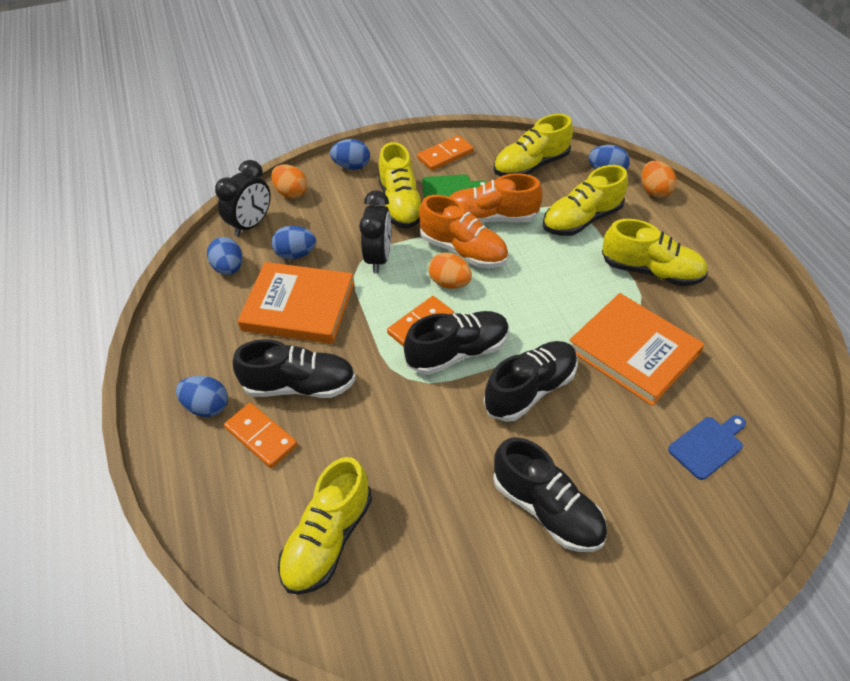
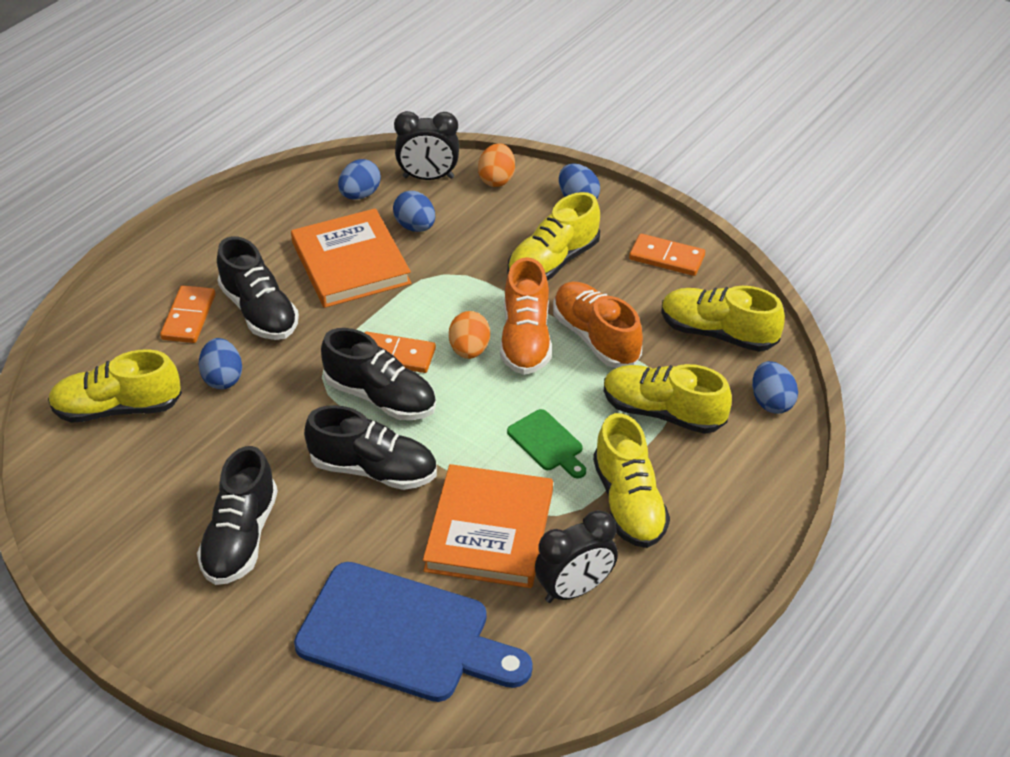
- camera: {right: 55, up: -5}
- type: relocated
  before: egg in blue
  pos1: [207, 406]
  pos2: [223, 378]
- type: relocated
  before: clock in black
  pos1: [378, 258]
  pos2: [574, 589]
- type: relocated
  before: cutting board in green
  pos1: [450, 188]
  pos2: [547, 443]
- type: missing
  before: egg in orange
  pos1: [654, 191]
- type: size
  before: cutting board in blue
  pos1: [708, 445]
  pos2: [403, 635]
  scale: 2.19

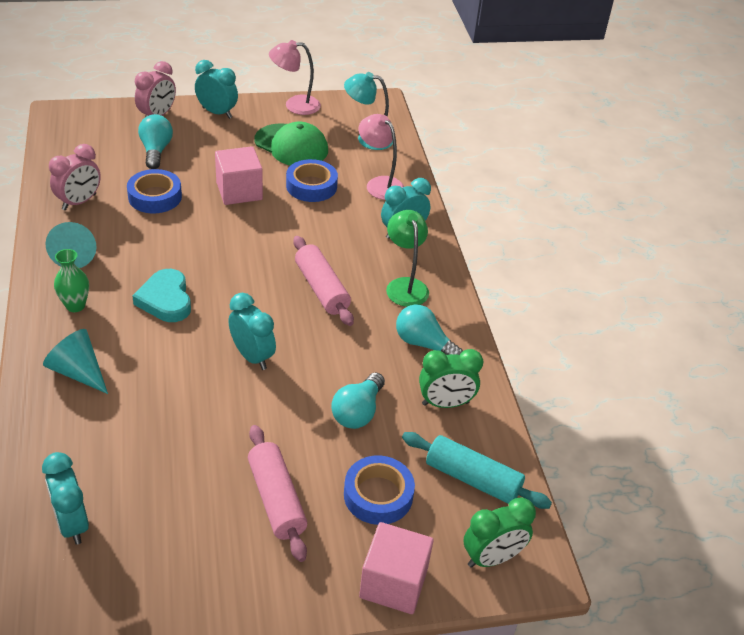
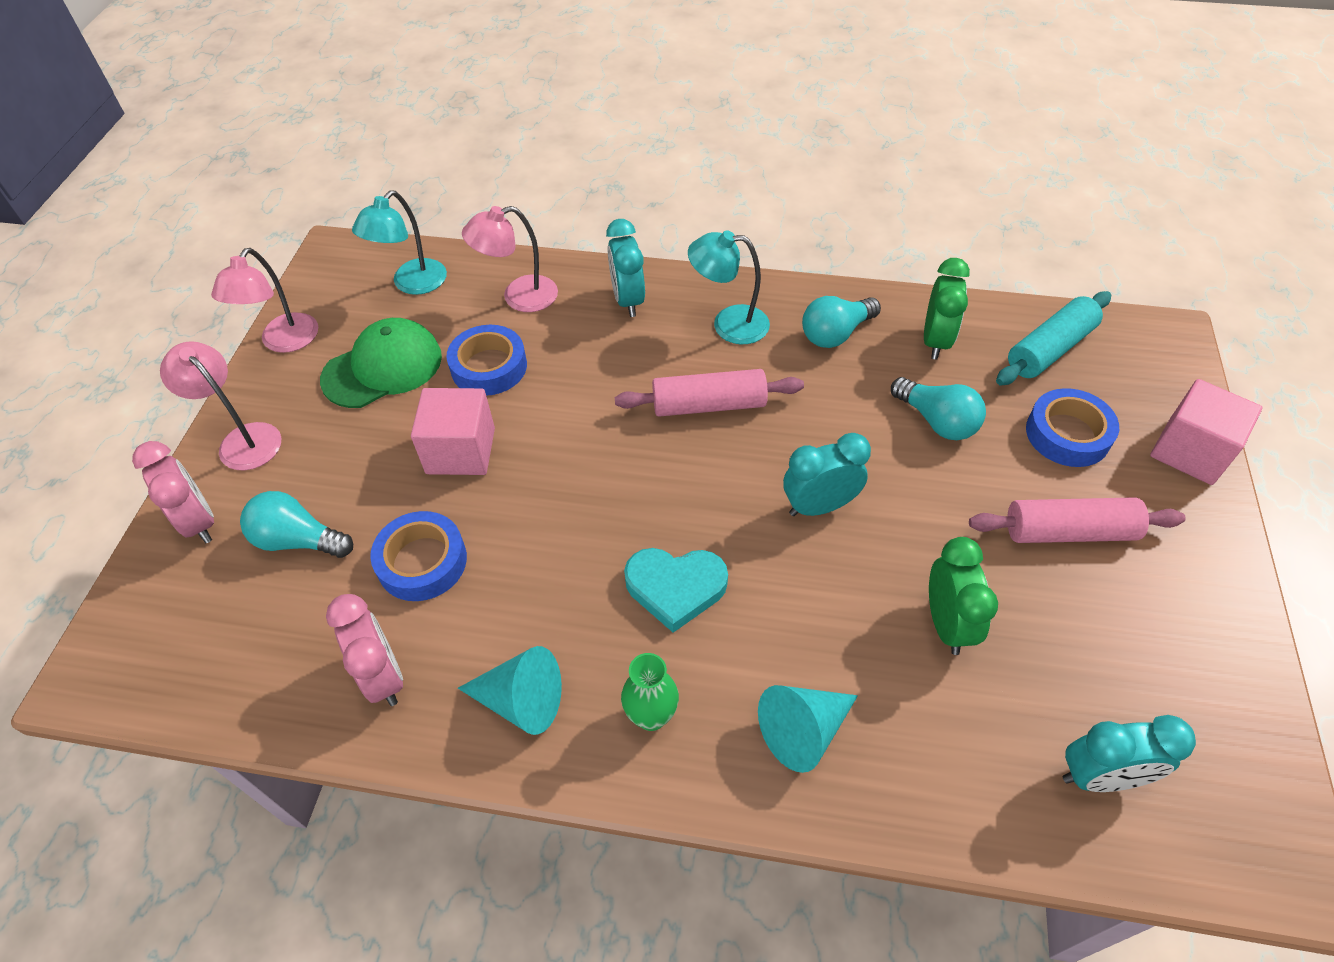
- camera: {right: -65, up: 10}
- type: exchanged
  before: clock in turquoise
  after: lamp in pink
  pos1: [217, 113]
  pos2: [243, 439]
- type: colour
  before: lamp in green
  after: lamp in turquoise
  pos1: [405, 285]
  pos2: [728, 324]
- type: relocated
  before: clock in green
  pos1: [492, 558]
  pos2: [946, 623]

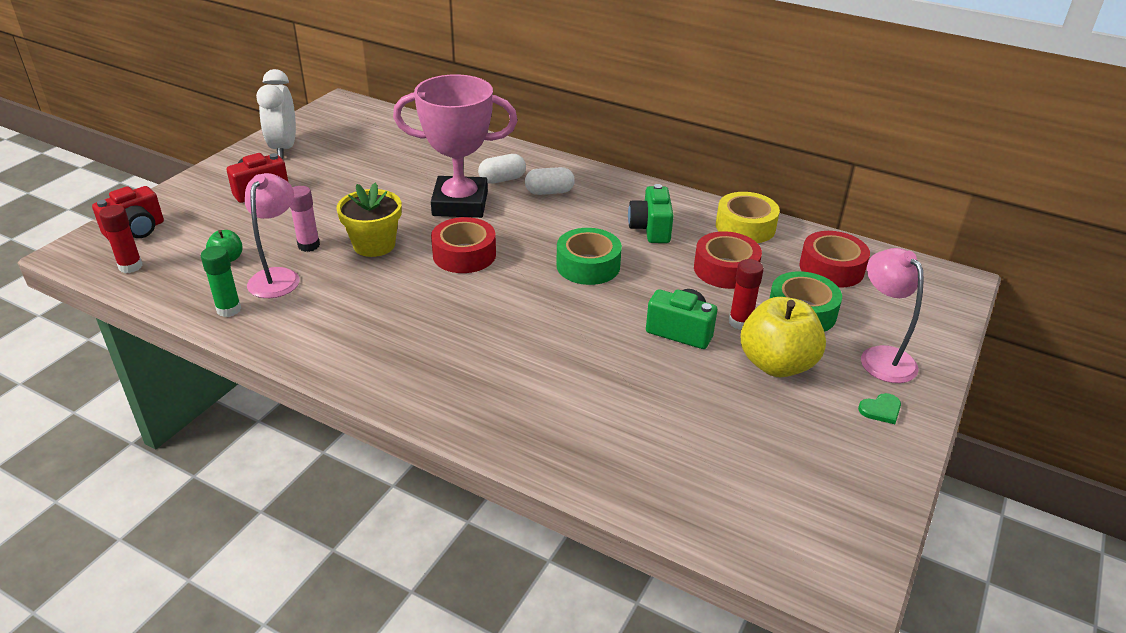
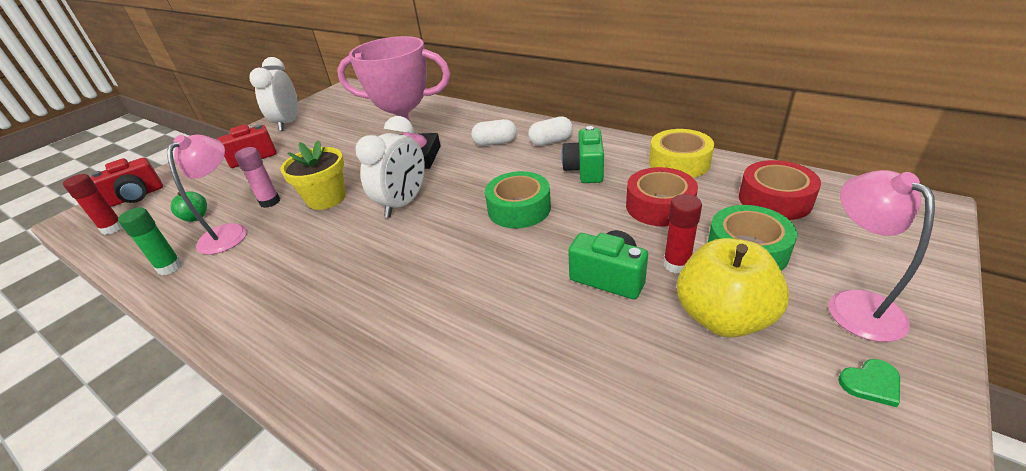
- camera: {right: 10, up: 0}
- type: exchanged
  before: tape in red
  after: clock in white
  pos1: [464, 254]
  pos2: [404, 203]
- type: relocated
  before: capsule in white
  pos1: [502, 179]
  pos2: [551, 141]

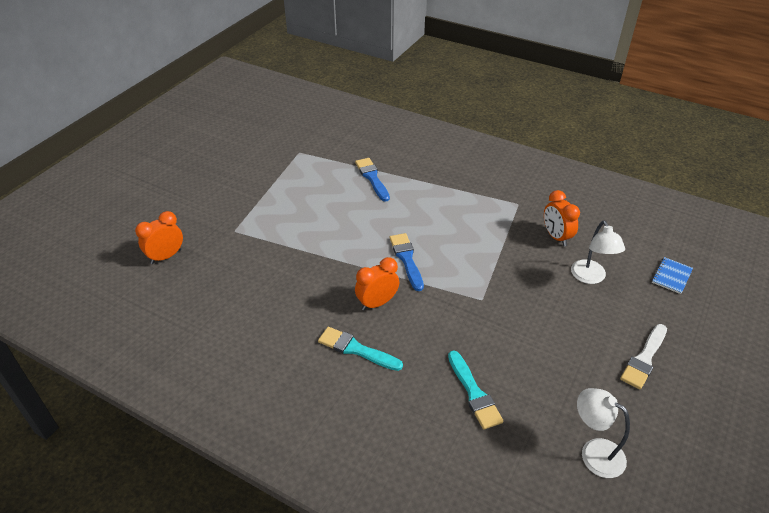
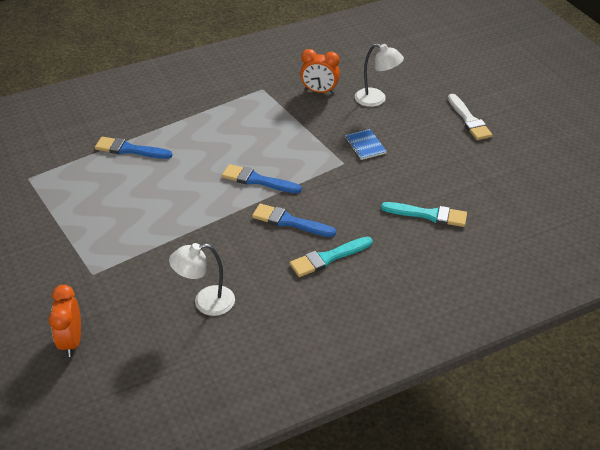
- camera: {right: -55, up: 0}
- type: exchanged
  before: clock in orange
  after: brush in blue
  pos1: [377, 303]
  pos2: [289, 221]
- type: relocated
  before: lamp in white
  pos1: [594, 452]
  pos2: [206, 302]
- type: relocated
  before: notebook in blue
  pos1: [671, 276]
  pos2: [365, 145]

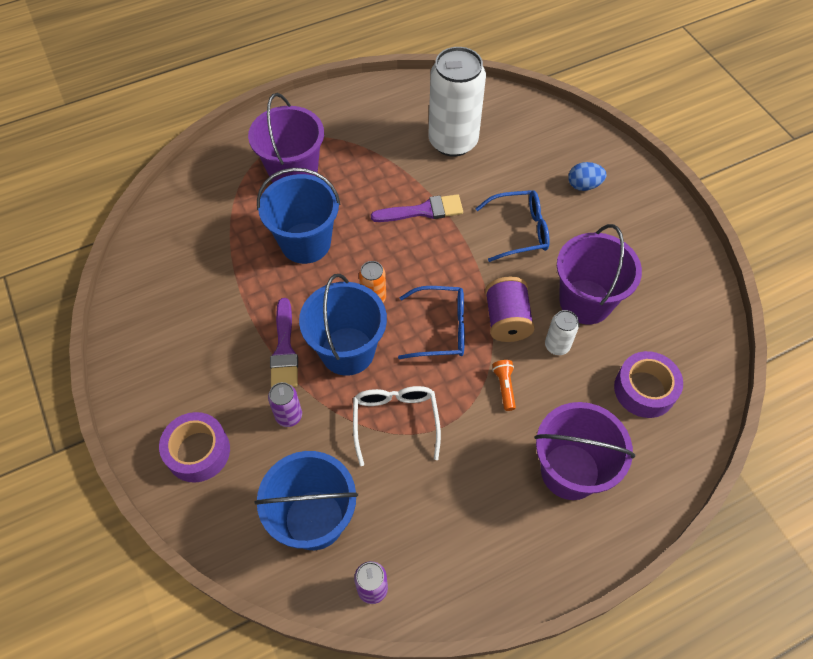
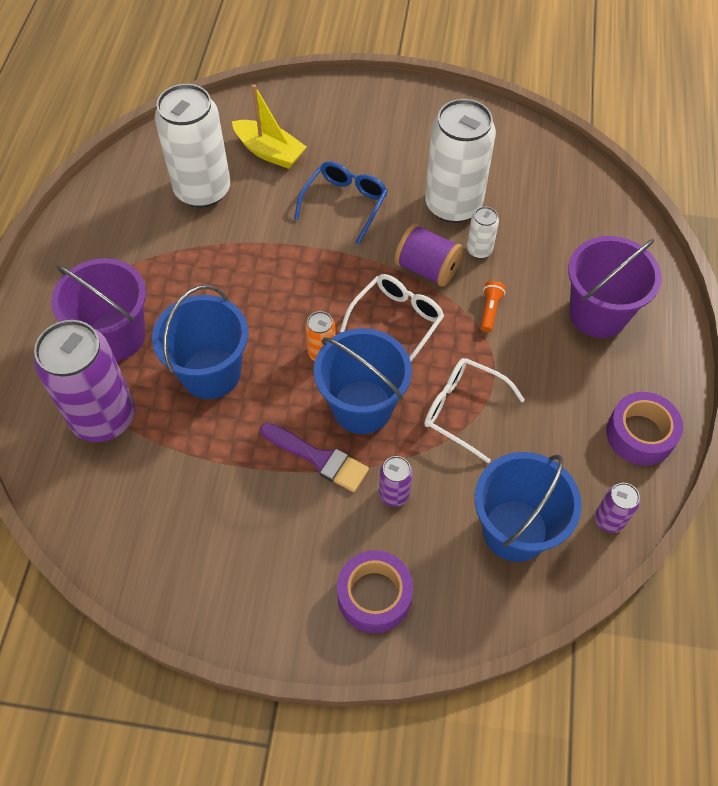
- camera: {right: -55, up: 0}
- type: missing
  before: brush in purple
  pos1: [423, 211]
- type: colour
  before: glasses in blue
  after: glasses in white
  pos1: [441, 329]
  pos2: [397, 321]
- type: spun
  before: flashlight in orange
  pos1: [504, 387]
  pos2: [490, 310]
  turn: 75
- type: exchanged
  before: bucket in purple
  after: can in white
  pos1: [585, 302]
  pos2: [453, 205]
- type: missing
  before: egg in blue
  pos1: [584, 185]
- type: relocated
  before: tape in purple
  pos1: [644, 389]
  pos2: [640, 434]
- type: appeared
  after: can in purple
  pos2: [104, 417]
- type: appeared
  after: boat in yellow
  pos2: [269, 152]

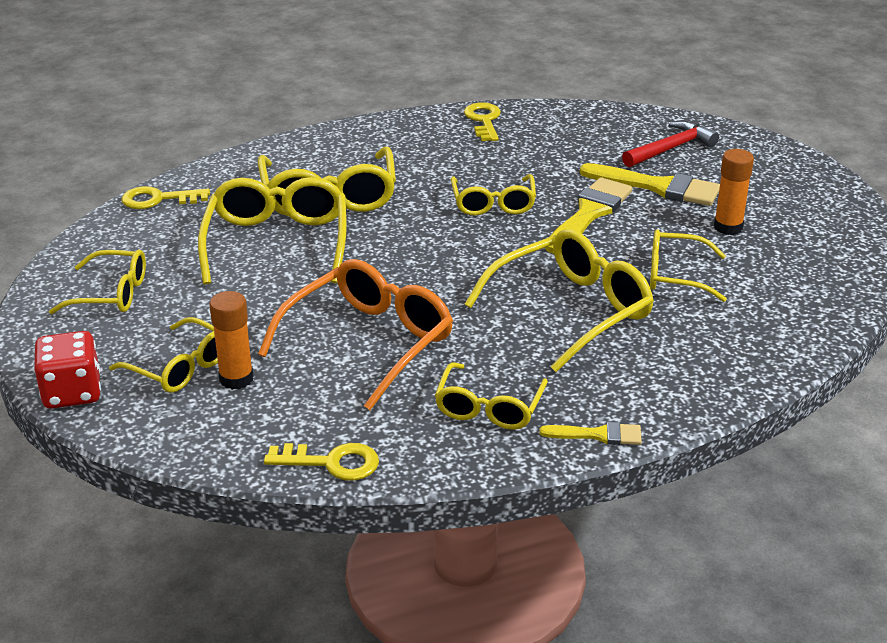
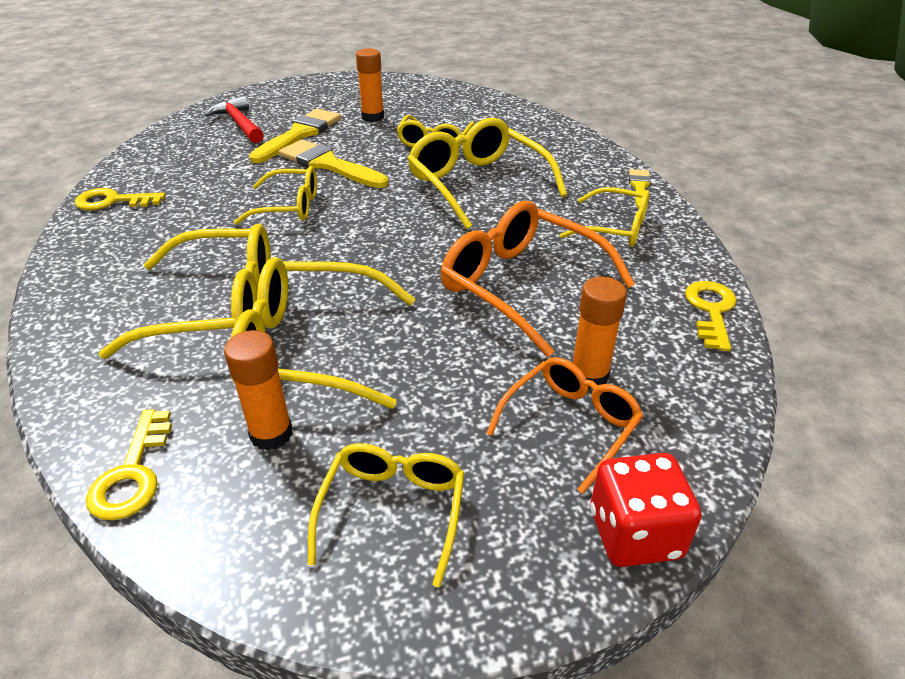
- camera: {right: -85, up: 5}
- type: colour
  before: glasses in yellow
  after: glasses in orange
  pos1: [179, 367]
  pos2: [570, 424]
- type: appeared
  after: glue stick in orange
  pos2: [271, 434]

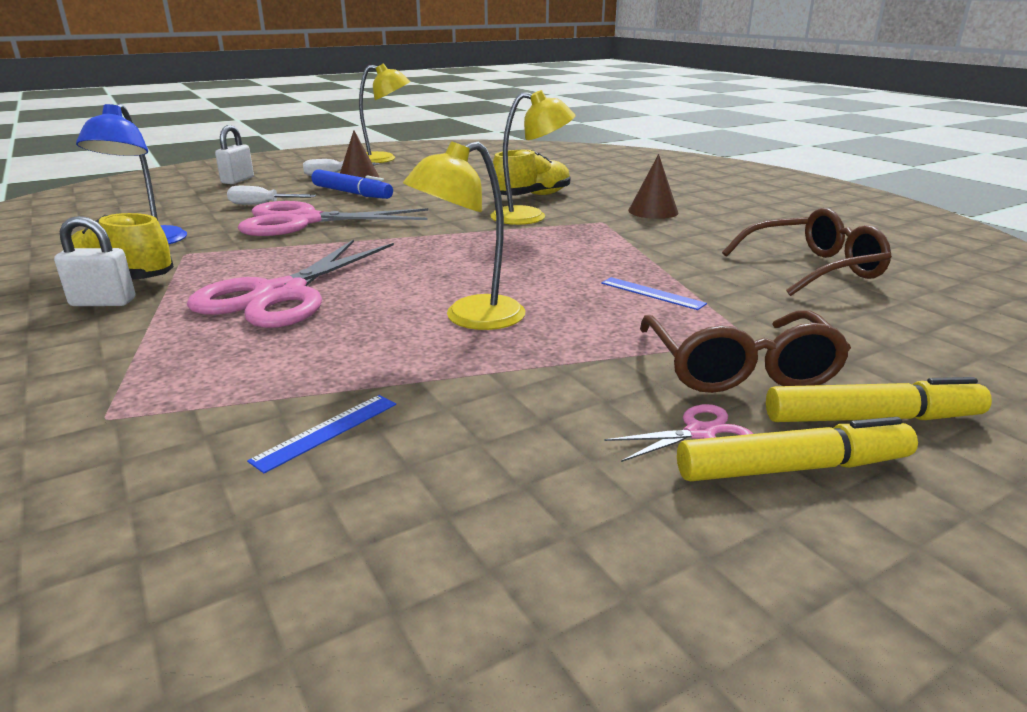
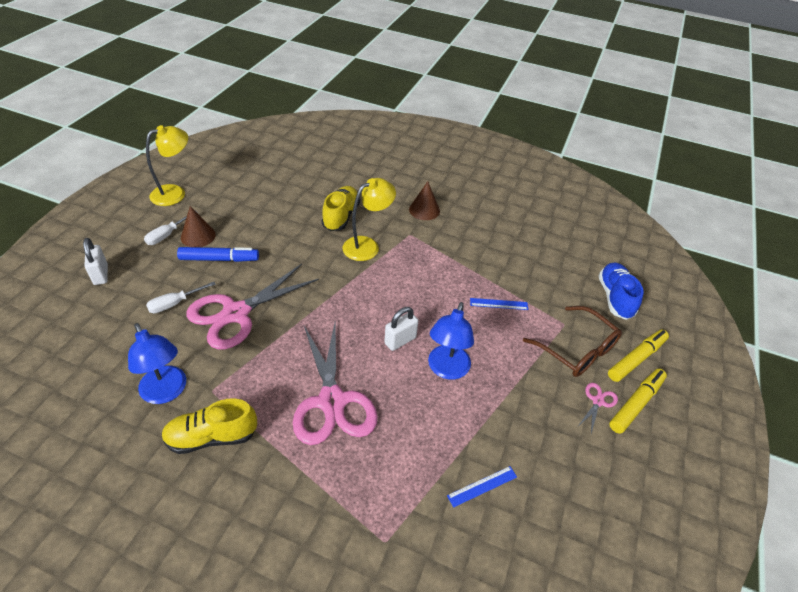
- camera: {right: -40, up: 20}
- type: relocated
  before: padlock in white
  pos1: [103, 302]
  pos2: [400, 340]
- type: spun
  before: ruler in blue
  pos1: [326, 431]
  pos2: [482, 486]
  turn: 60
- type: colour
  before: lamp in yellow
  after: lamp in blue
  pos1: [470, 318]
  pos2: [446, 369]
- type: missing
  before: glasses in brown
  pos1: [812, 269]
- type: appeared
  after: shoe in blue
  pos2: [615, 298]

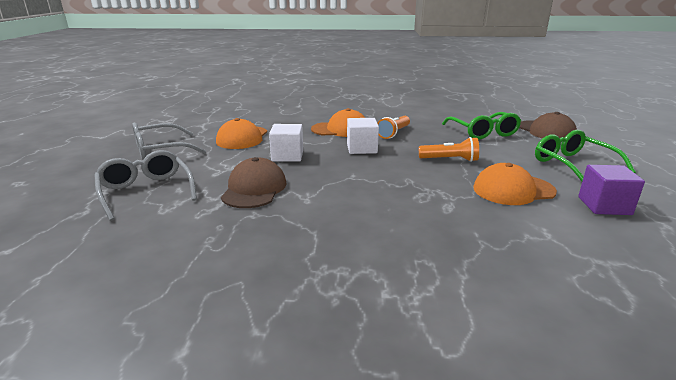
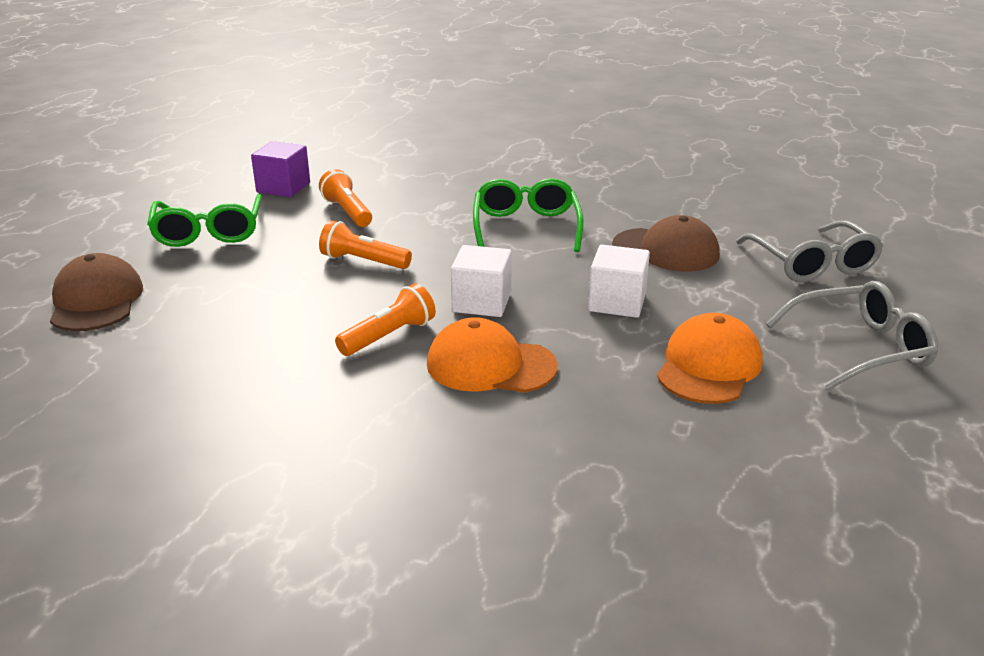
- camera: {right: -165, up: 5}
- type: spun
  before: cap in brown
  pos1: [254, 189]
  pos2: [666, 250]
  turn: -90
- type: relocated
  before: glasses in green
  pos1: [483, 132]
  pos2: [526, 227]
- type: exchanged
  before: cap in orange
  after: flashlight in orange
  pos1: [513, 190]
  pos2: [347, 212]

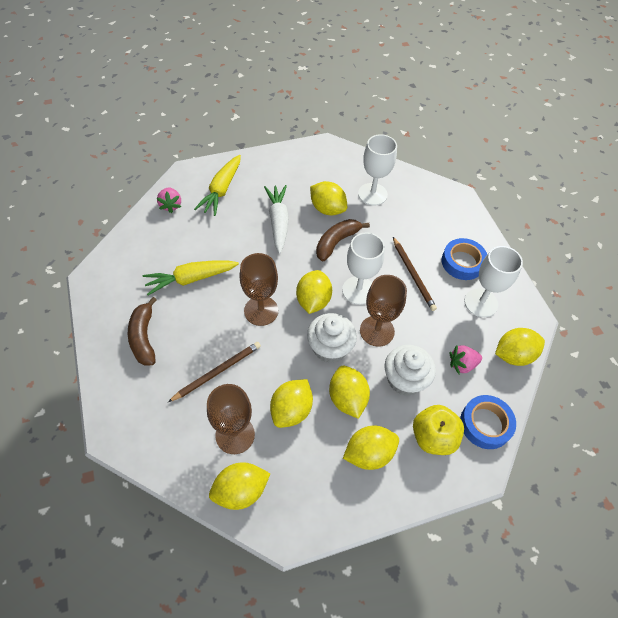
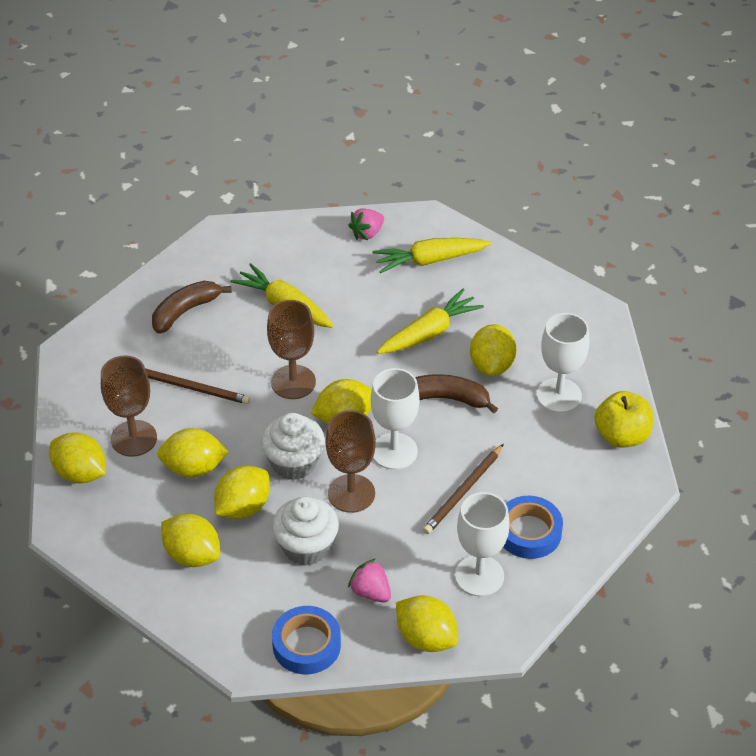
- camera: {right: 60, up: -10}
- type: colour
  before: carrot in white
  after: carrot in yellow
  pos1: [278, 222]
  pos2: [429, 333]
- type: relocated
  before: apple in yellow
  pos1: [433, 437]
  pos2: [621, 436]

